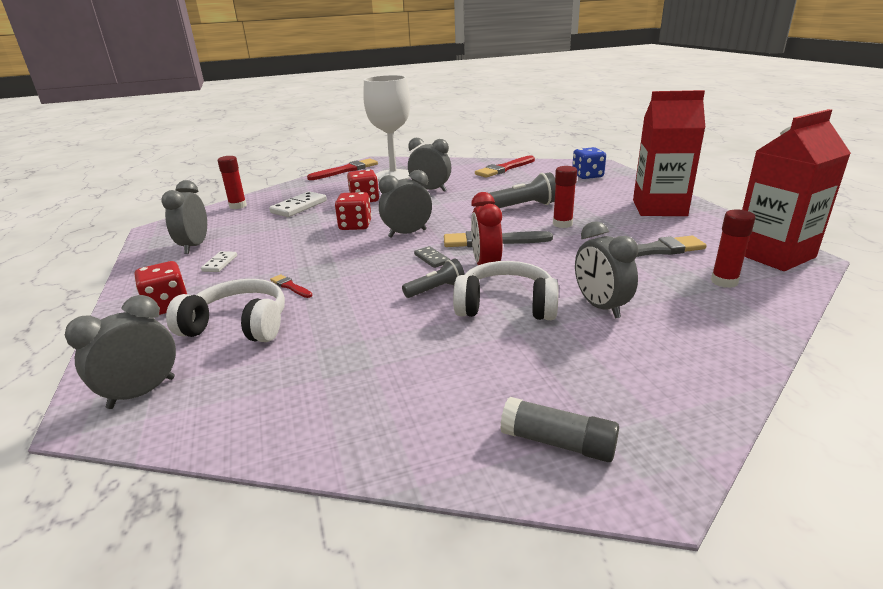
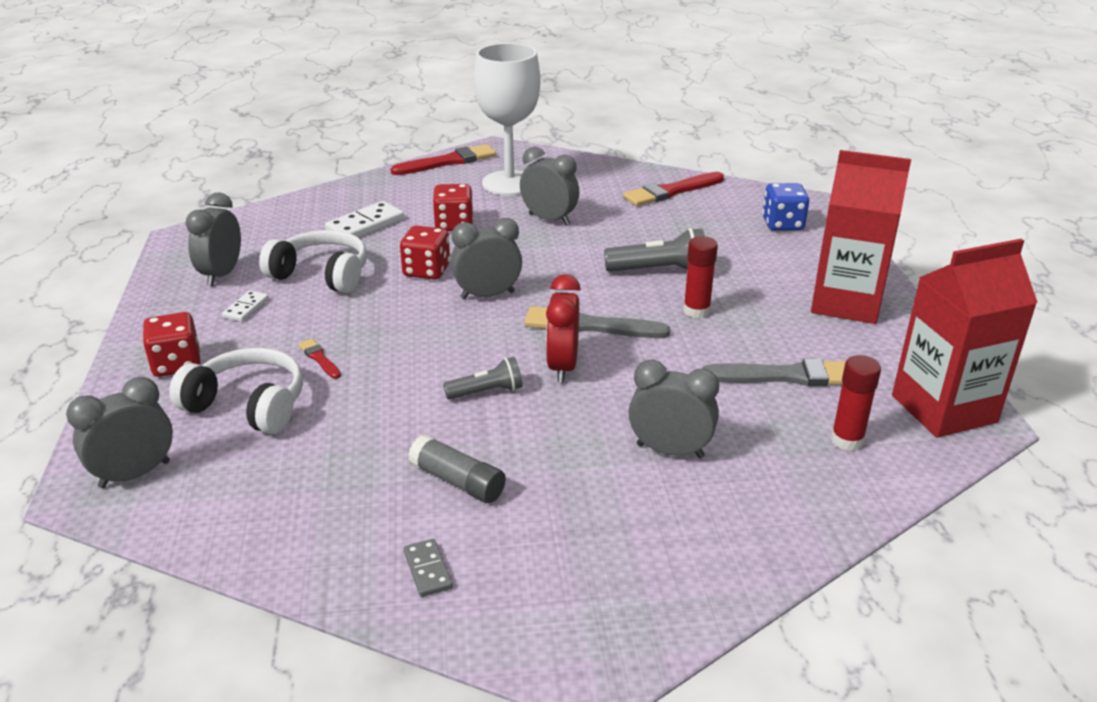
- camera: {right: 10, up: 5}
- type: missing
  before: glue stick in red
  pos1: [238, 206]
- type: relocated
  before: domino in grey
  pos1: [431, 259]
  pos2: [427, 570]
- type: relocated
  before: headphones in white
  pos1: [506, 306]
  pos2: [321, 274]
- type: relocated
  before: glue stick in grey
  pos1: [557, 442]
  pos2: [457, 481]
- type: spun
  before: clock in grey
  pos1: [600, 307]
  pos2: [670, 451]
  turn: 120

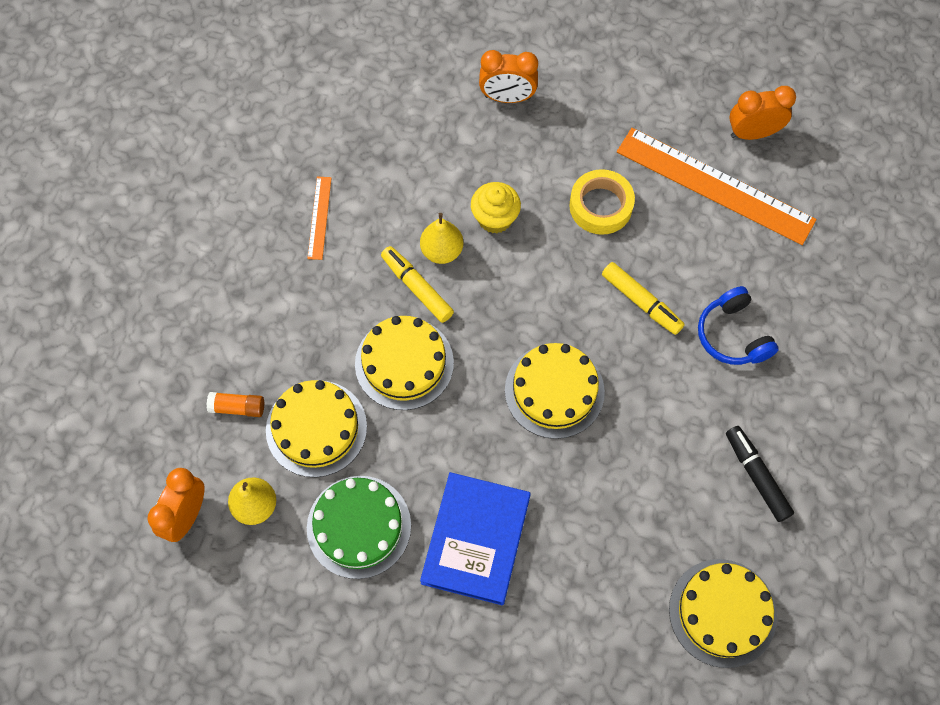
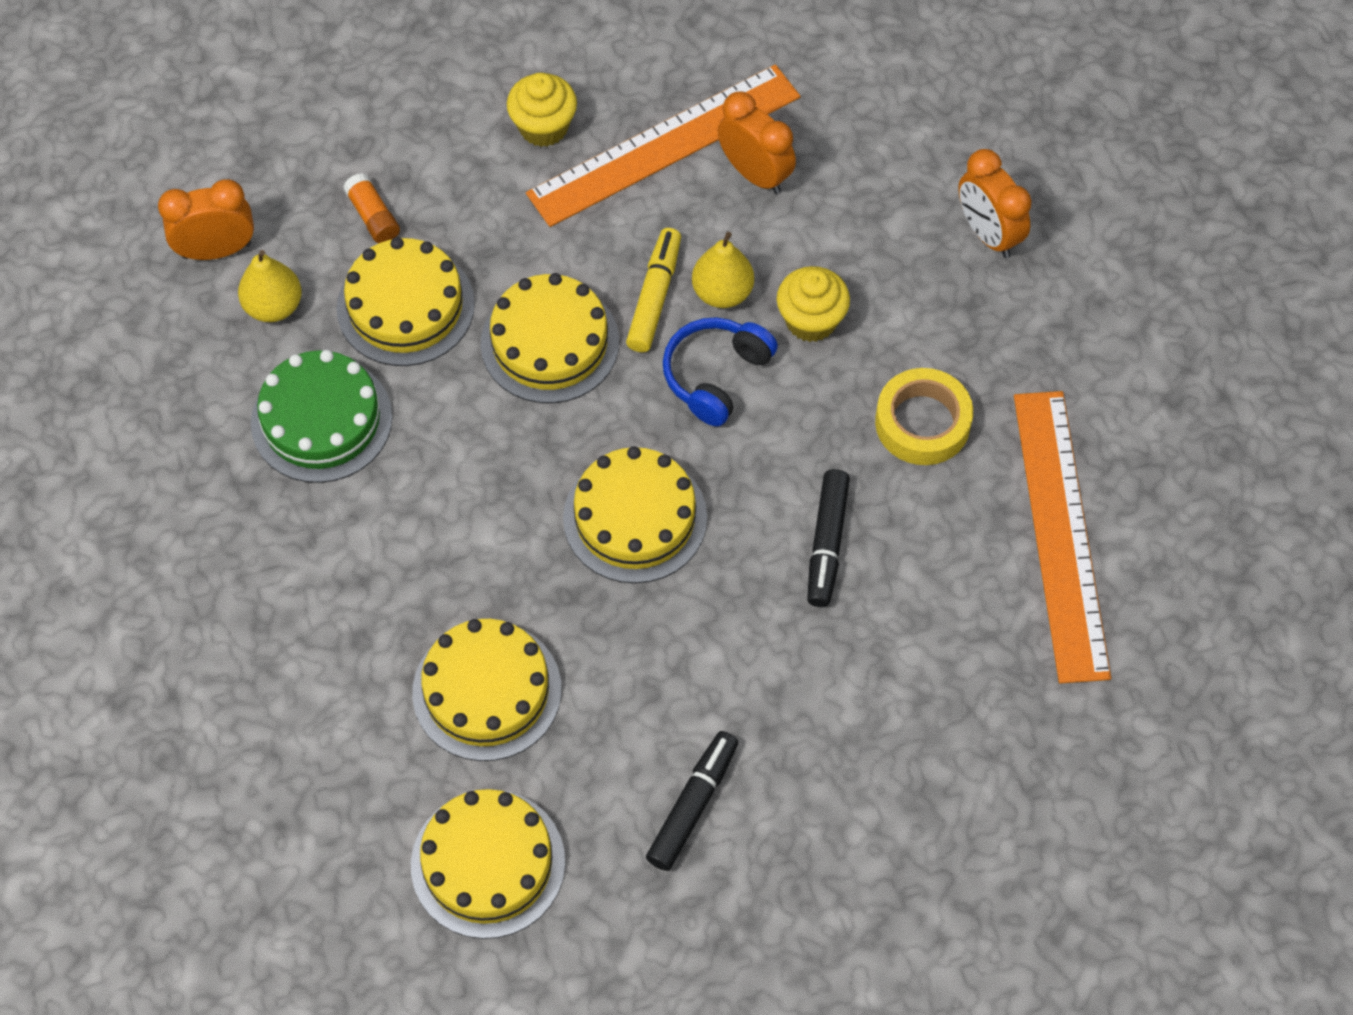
- camera: {right: 55, up: -5}
- type: size
  before: ruler in orange
  pos1: [319, 217]
  pos2: [664, 145]
  scale: 2.25
- type: missing
  before: book in blue
  pos1: [476, 540]
- type: colour
  before: marker in yellow
  after: marker in black
  pos1: [641, 302]
  pos2: [826, 544]
- type: relocated
  before: headphones in blue
  pos1: [732, 335]
  pos2: [716, 376]
- type: relocated
  before: clock in orange
  pos1: [752, 133]
  pos2: [755, 174]
- type: appeared
  after: cake in yellow
  pos2: [487, 691]
- type: appeared
  after: cupcake in yellow
  pos2: [543, 127]

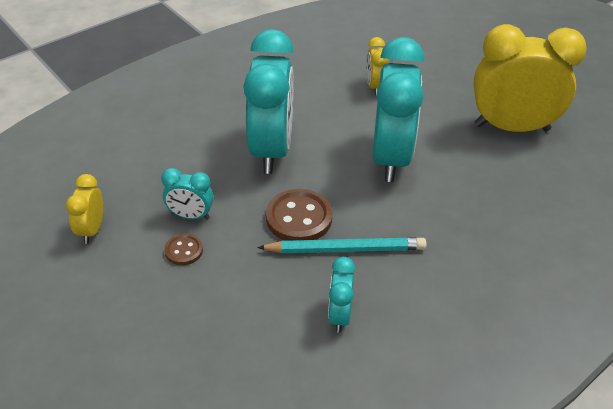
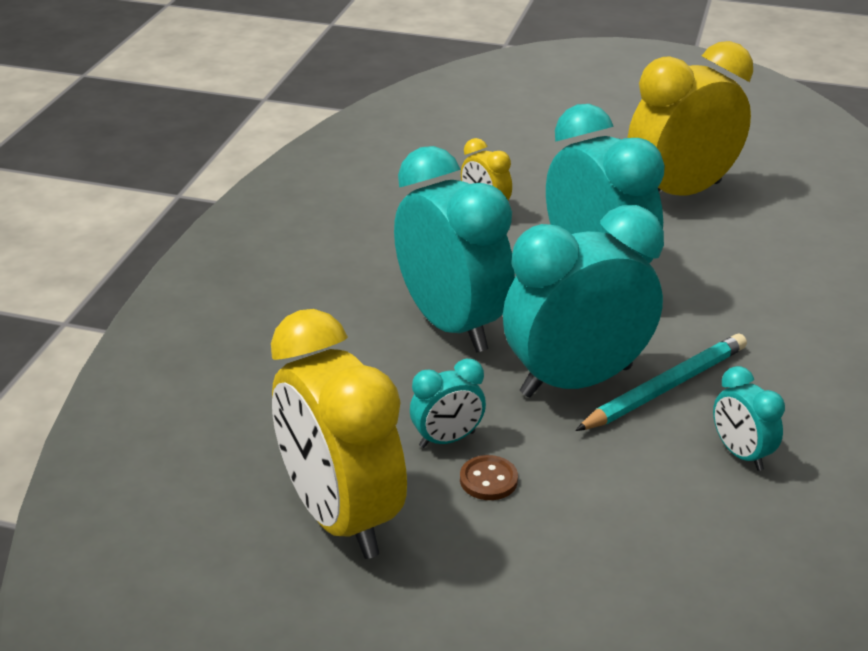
- camera: {right: -35, up: -10}
- type: size
  before: clock in yellow
  pos1: [92, 230]
  pos2: [340, 517]
  scale: 2.19
- type: exchanged
  before: button in brown
  after: clock in turquoise
  pos1: [299, 218]
  pos2: [576, 381]

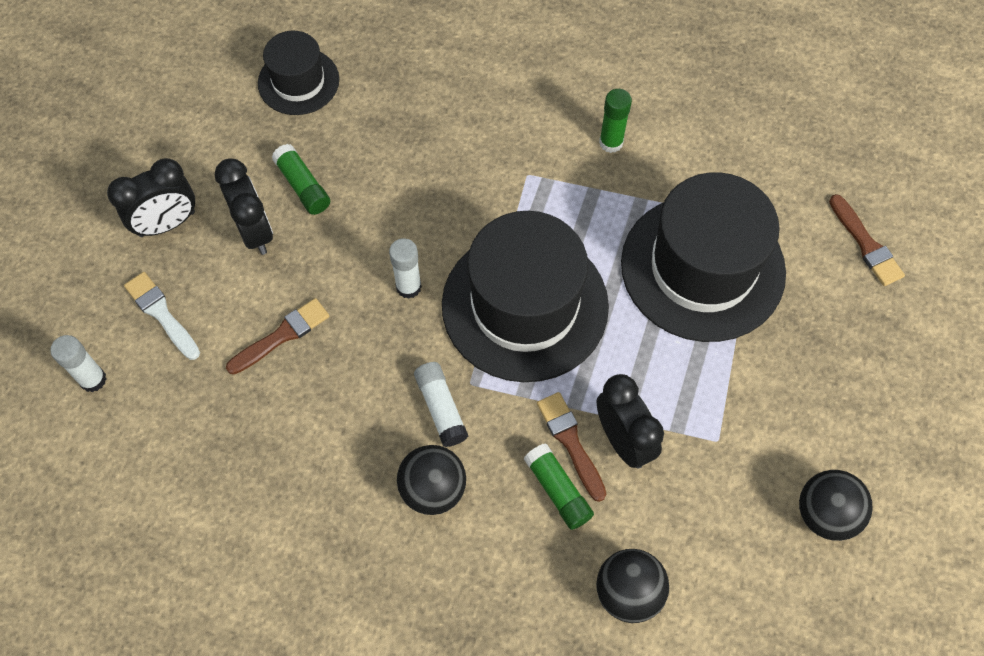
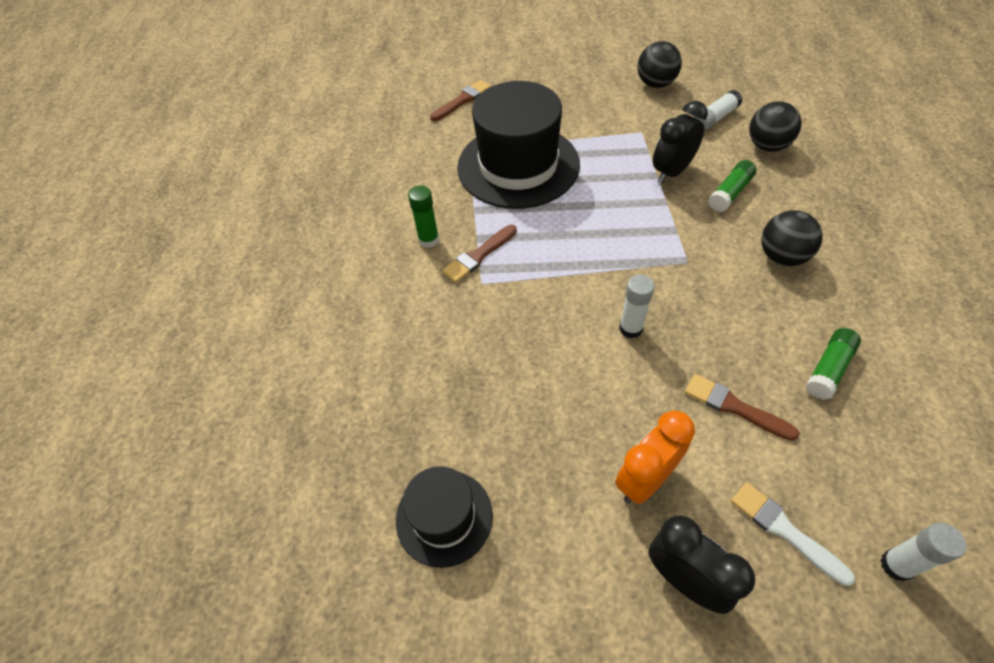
- camera: {right: -105, up: -10}
- type: spun
  before: brush in white
  pos1: [161, 313]
  pos2: [784, 530]
  turn: 105
- type: colour
  before: clock in black
  after: clock in orange
  pos1: [255, 231]
  pos2: [645, 479]
- type: relocated
  before: glue stick in green
  pos1: [303, 186]
  pos2: [828, 369]
- type: relocated
  before: glue stick in white
  pos1: [441, 408]
  pos2: [714, 119]
- type: missing
  before: hat in black
  pos1: [525, 305]
- type: relocated
  before: brush in brown
  pos1: [570, 442]
  pos2: [478, 255]

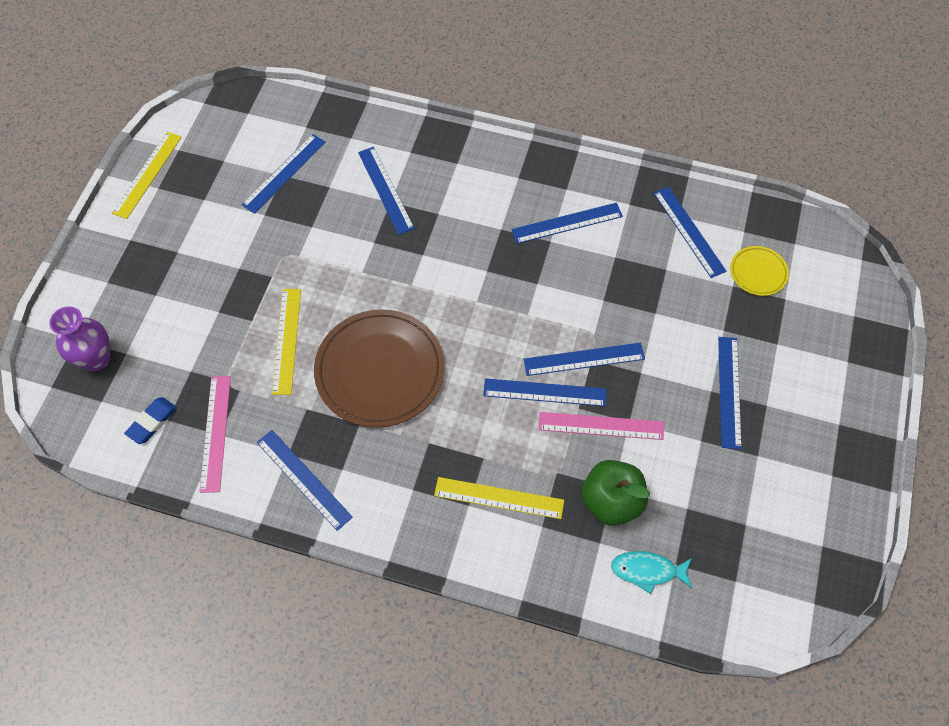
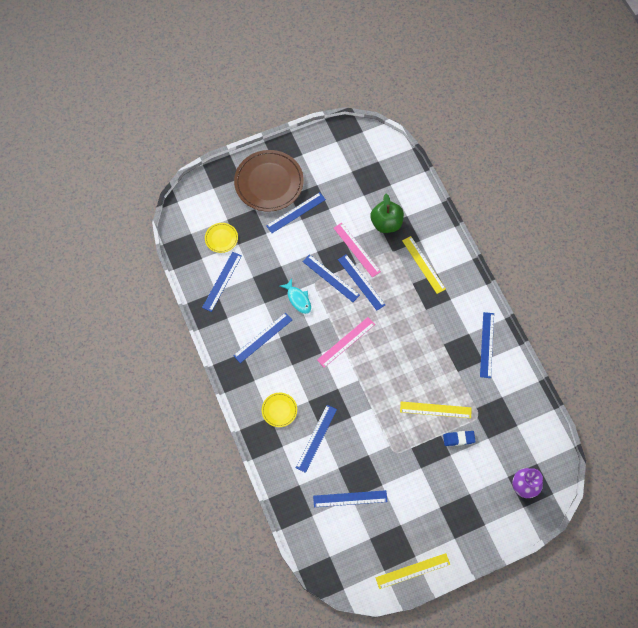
- camera: {right: -130, up: 5}
- type: relocated
  before: eraser in blue
  pos1: [152, 422]
  pos2: [458, 439]
- type: relocated
  before: ruler in pink
  pos1: [215, 433]
  pos2: [346, 342]
- type: spun
  before: ruler in yellow
  pos1: [287, 340]
  pos2: [435, 409]
  turn: 45
- type: relocated
  before: plate in brown
  pos1: [380, 370]
  pos2: [269, 182]
- type: spun
  before: ruler in blue
  pos1: [567, 223]
  pos2: [263, 337]
  turn: -75
- type: relocated
  before: fish in turquoise
  pos1: [647, 570]
  pos2: [298, 299]
- type: appeared
  after: plate in yellow
  pos2: [279, 410]

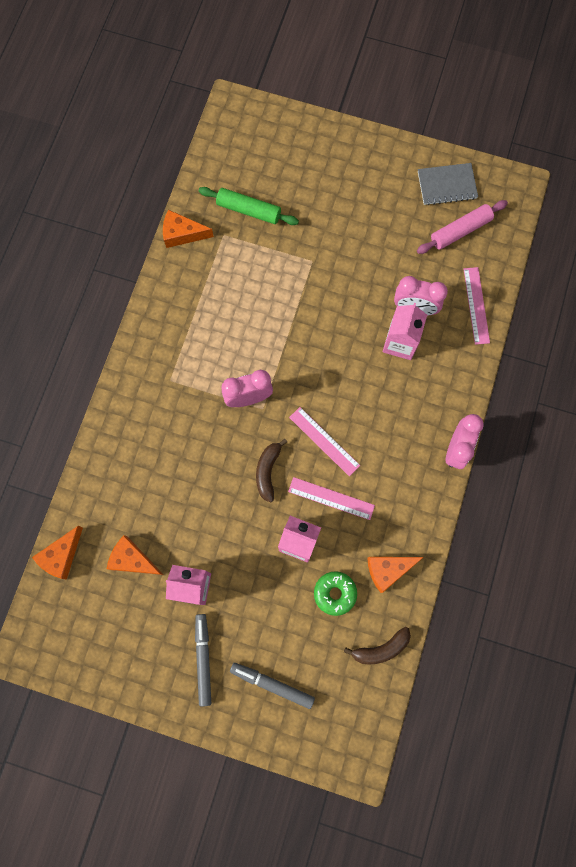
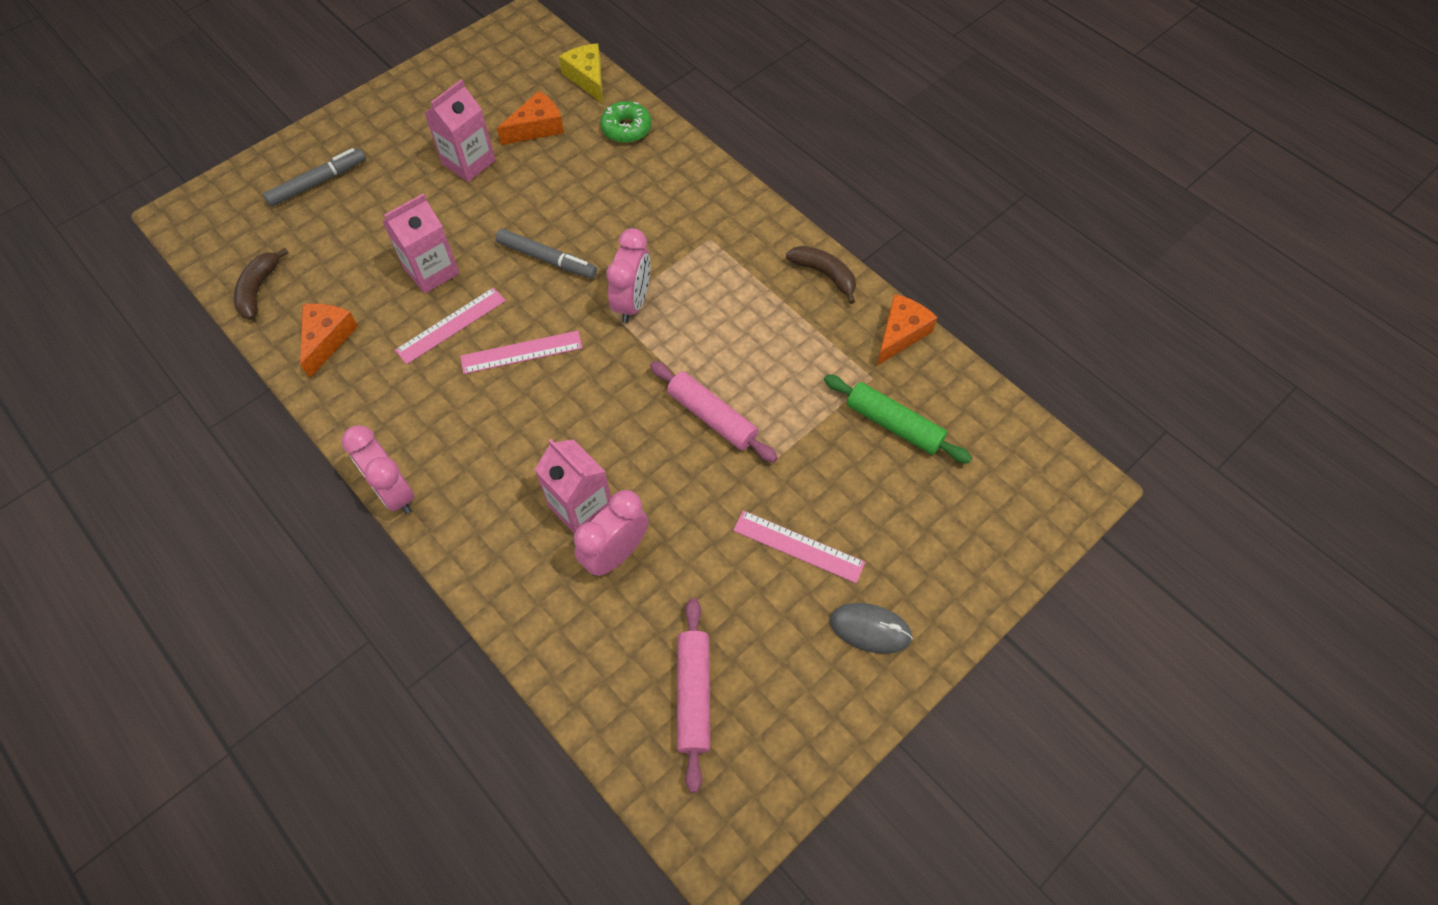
- camera: {right: 120, up: -15}
- type: colour
  before: cheese in orange
  after: cheese in yellow
  pos1: [61, 556]
  pos2: [587, 78]
- type: relocated
  before: marker in grey
  pos1: [203, 659]
  pos2: [547, 259]
- type: spun
  before: rolling pin in green
  pos1: [248, 210]
  pos2: [894, 424]
  turn: 75
- type: relocated
  before: banana in brown
  pos1: [268, 471]
  pos2: [824, 274]
- type: relocated
  before: donut in green
  pos1: [335, 593]
  pos2: [626, 128]
- type: missing
  before: notebook in grey
  pos1: [447, 185]
- type: relocated
  before: ruler in pink
  pos1: [476, 305]
  pos2: [798, 546]
- type: appeared
  after: rolling pin in pink
  pos2: [712, 417]
- type: appeared
  after: mouse in grey
  pos2: [870, 629]

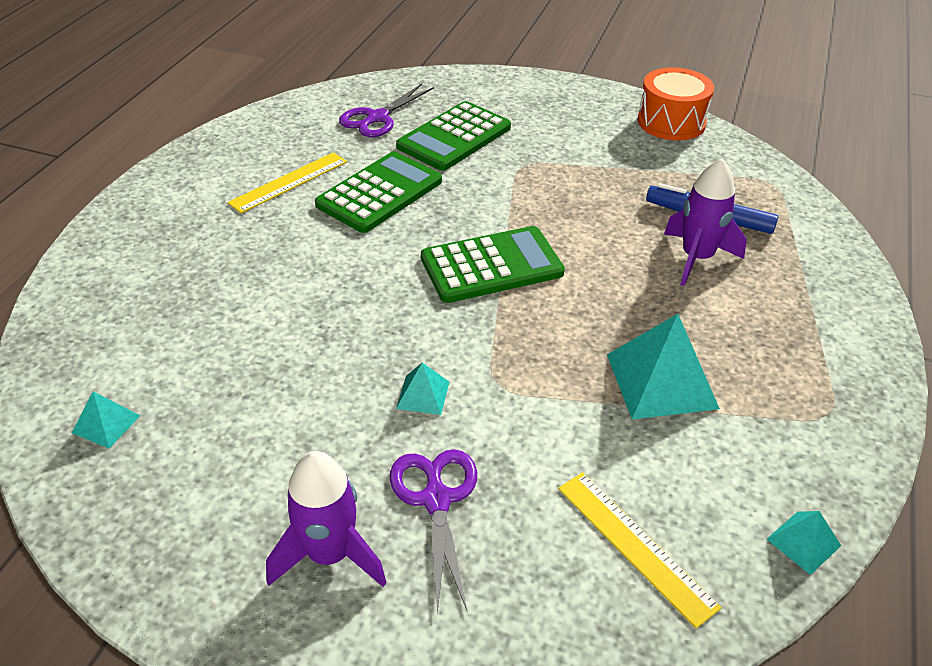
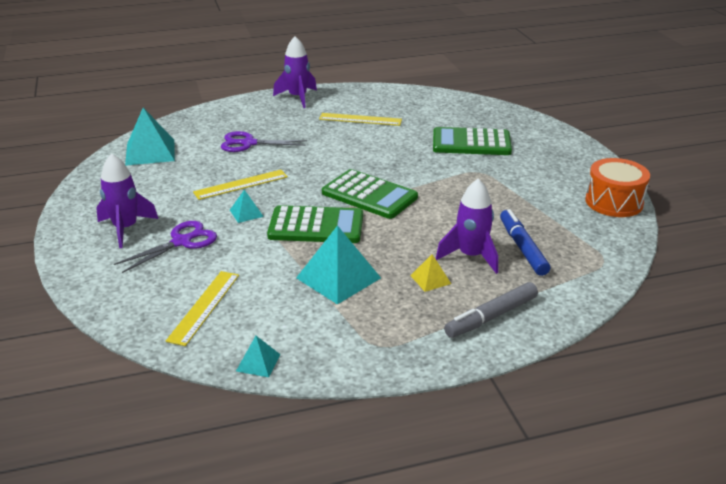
- camera: {right: 55, up: -10}
- type: size
  before: pyramid in turquoise
  pos1: [106, 424]
  pos2: [150, 152]
  scale: 2.0
- type: relocated
  before: calculator in green
  pos1: [379, 193]
  pos2: [316, 226]
- type: relocated
  before: scissors in purple
  pos1: [377, 118]
  pos2: [248, 143]
- type: appeared
  after: ruler in yellow
  pos2: [241, 184]
- type: appeared
  after: rocket in purple
  pos2: [298, 97]
- type: appeared
  after: pyramid in yellow
  pos2: [430, 279]
- type: appeared
  after: marker in grey
  pos2: [491, 317]

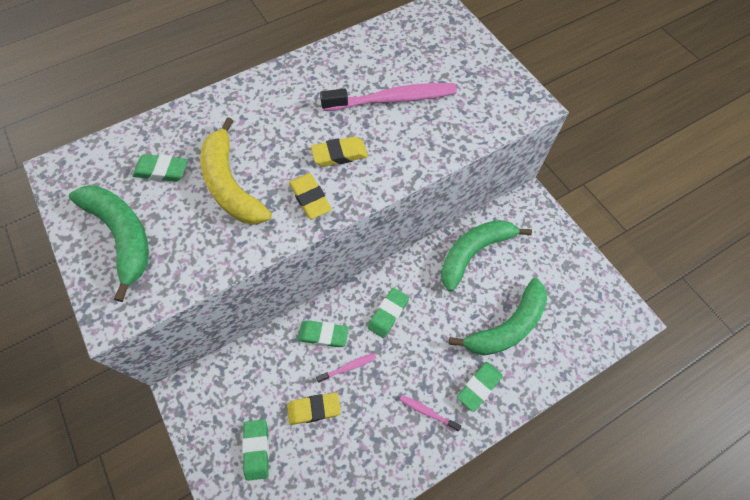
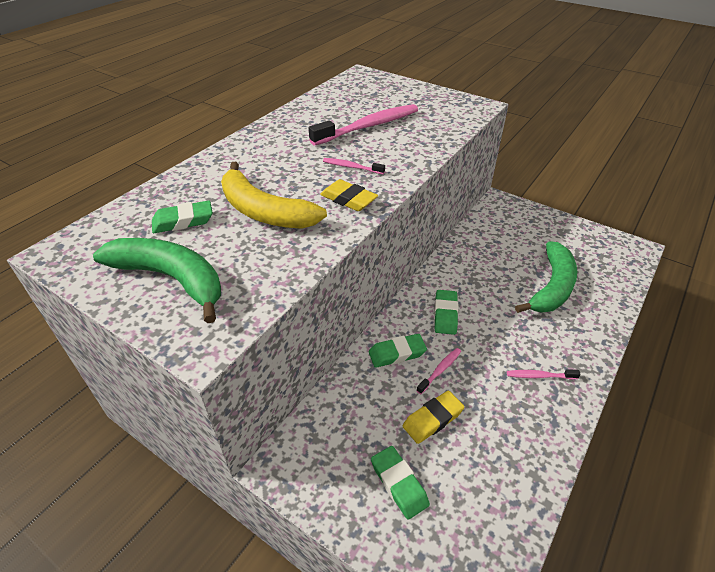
- camera: {right: -25, up: -20}
- type: exchanged
  before: eraser in yellow
  after: toothbrush in pink
  pos1: [339, 154]
  pos2: [351, 167]
- type: missing
  before: banana in green
  pos1: [474, 252]
- type: missing
  before: eraser in green
  pos1: [479, 387]

